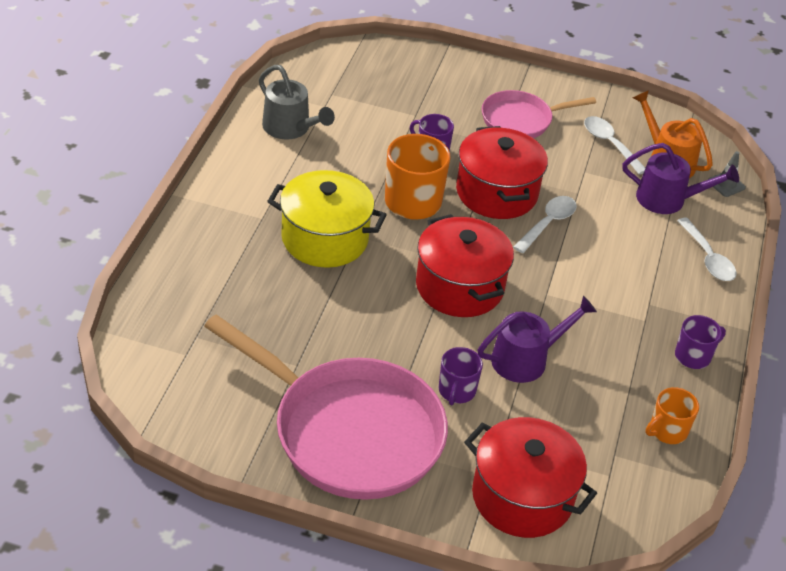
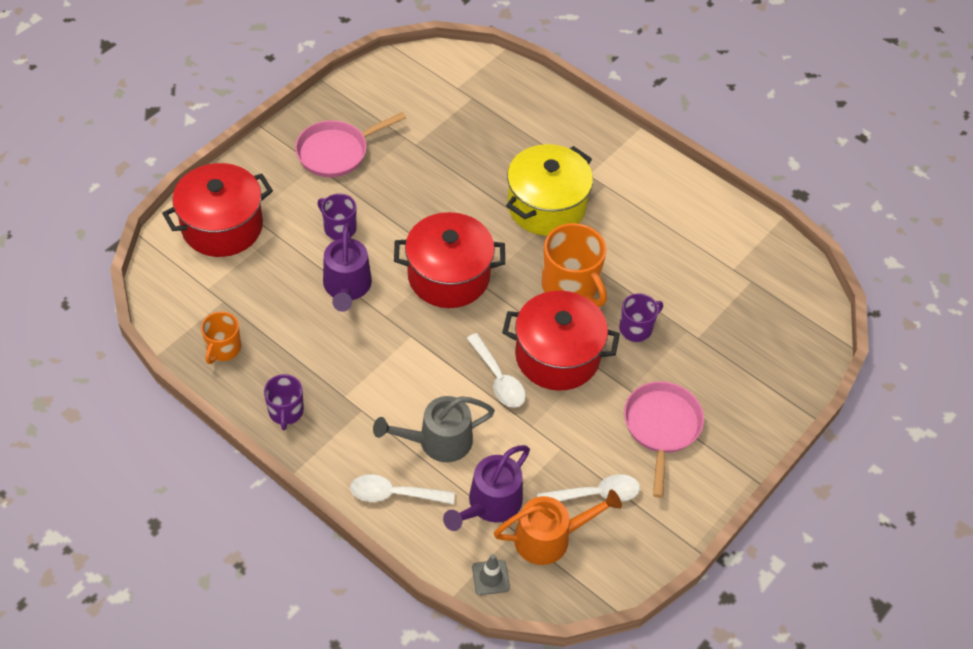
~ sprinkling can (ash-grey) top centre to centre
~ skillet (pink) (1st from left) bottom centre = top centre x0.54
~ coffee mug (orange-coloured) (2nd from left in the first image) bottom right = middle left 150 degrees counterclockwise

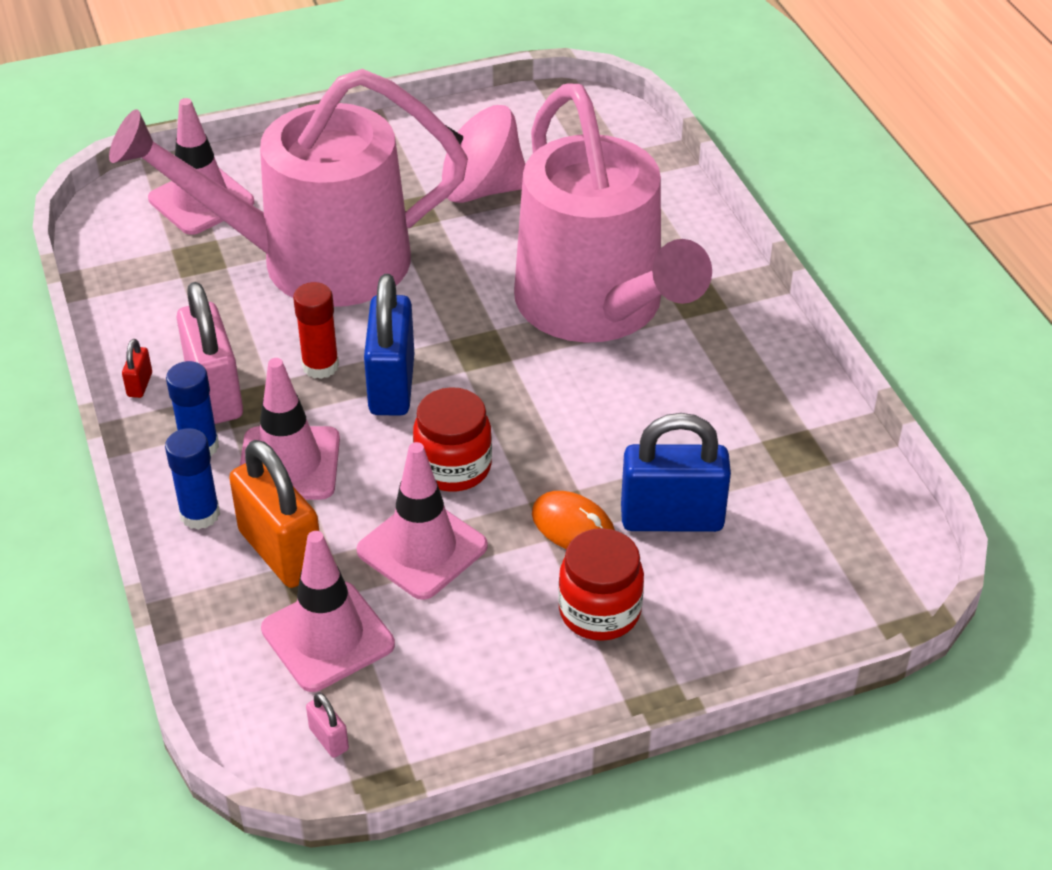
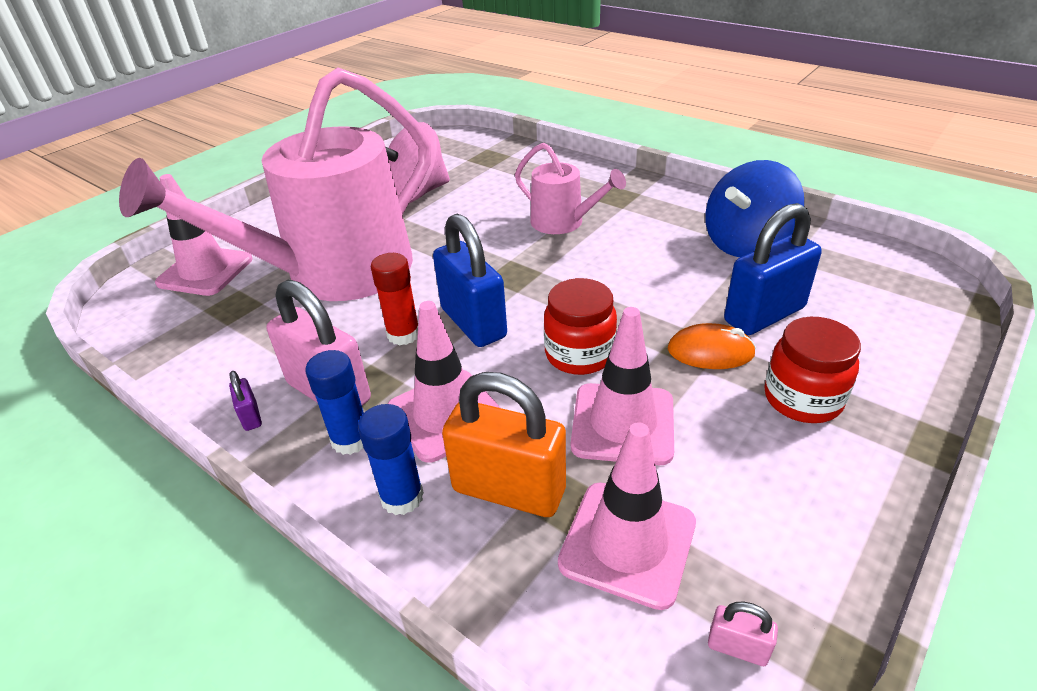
~ sprinkling can (pink) (2nd from left) top centre = top centre x0.46
~ padlock (scarlet) middle left to padlock (purple) middle left
+ spinning top (cobalt) top right

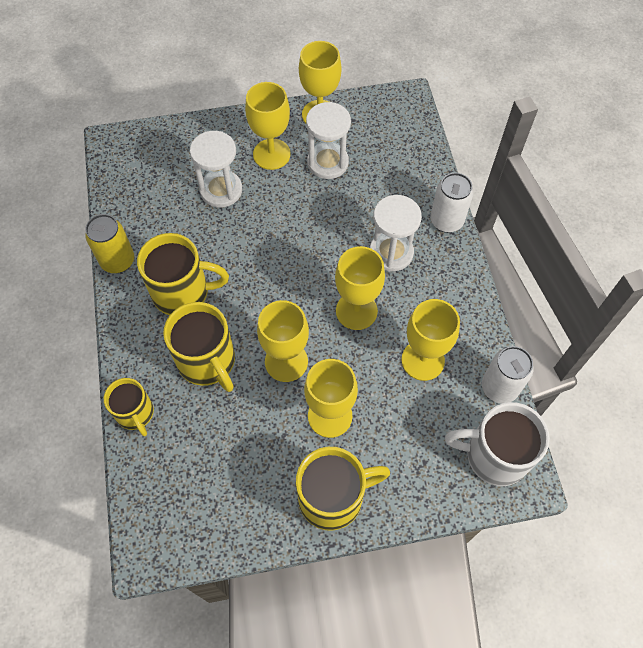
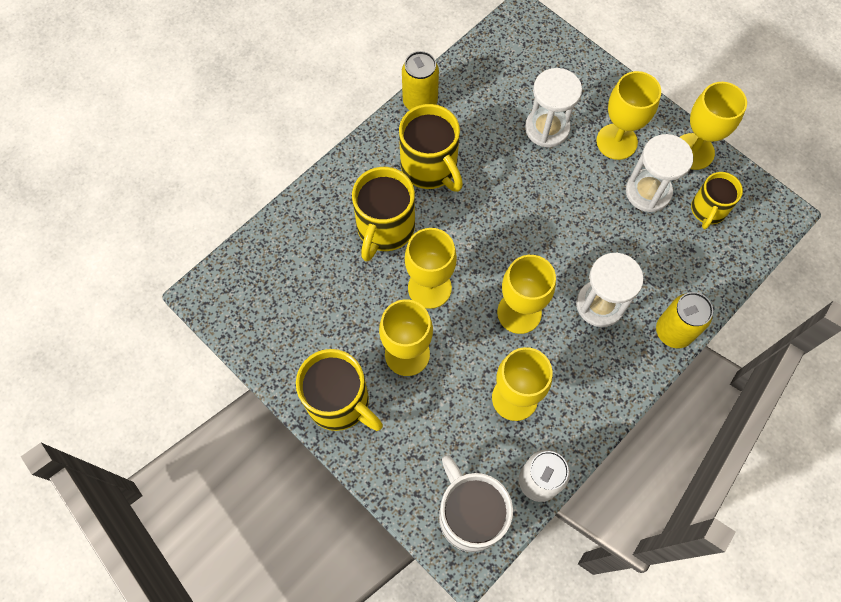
~ can (snow-white) (1st from left) top right to can (yellow) (2nd from left) middle right
~ coffee mug (yellow) (1st from left in the first image) middle left to coffee mug (yellow) (4th from left) top right

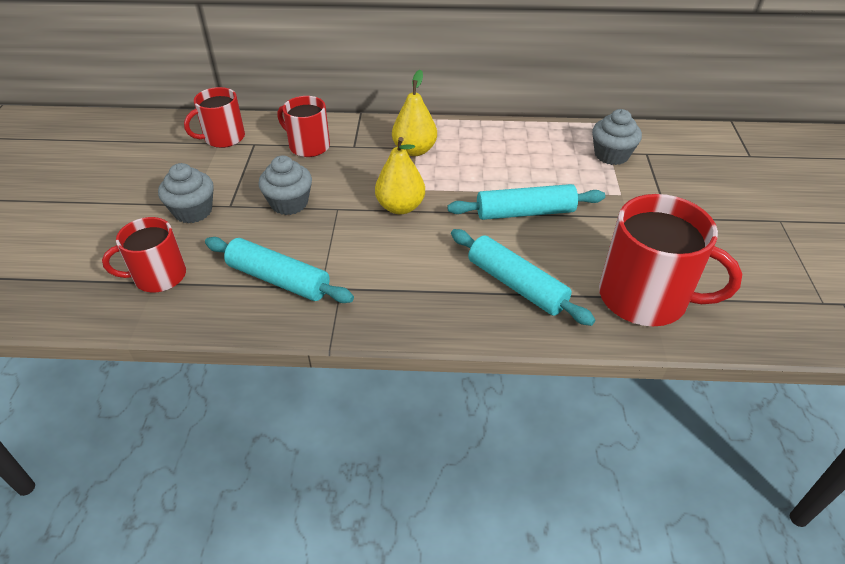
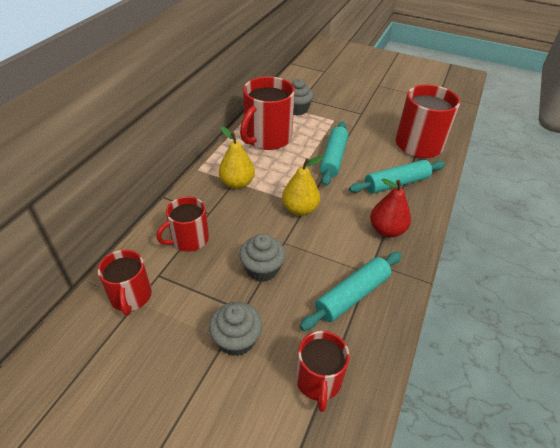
+ coffee mug (scarlet) (3rd from left) top centre
+ pear (scarlet) middle right

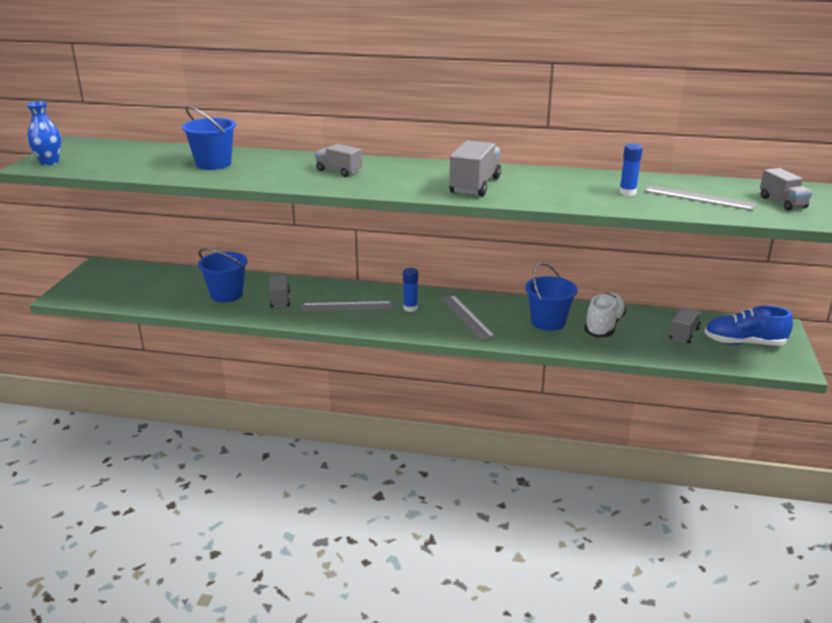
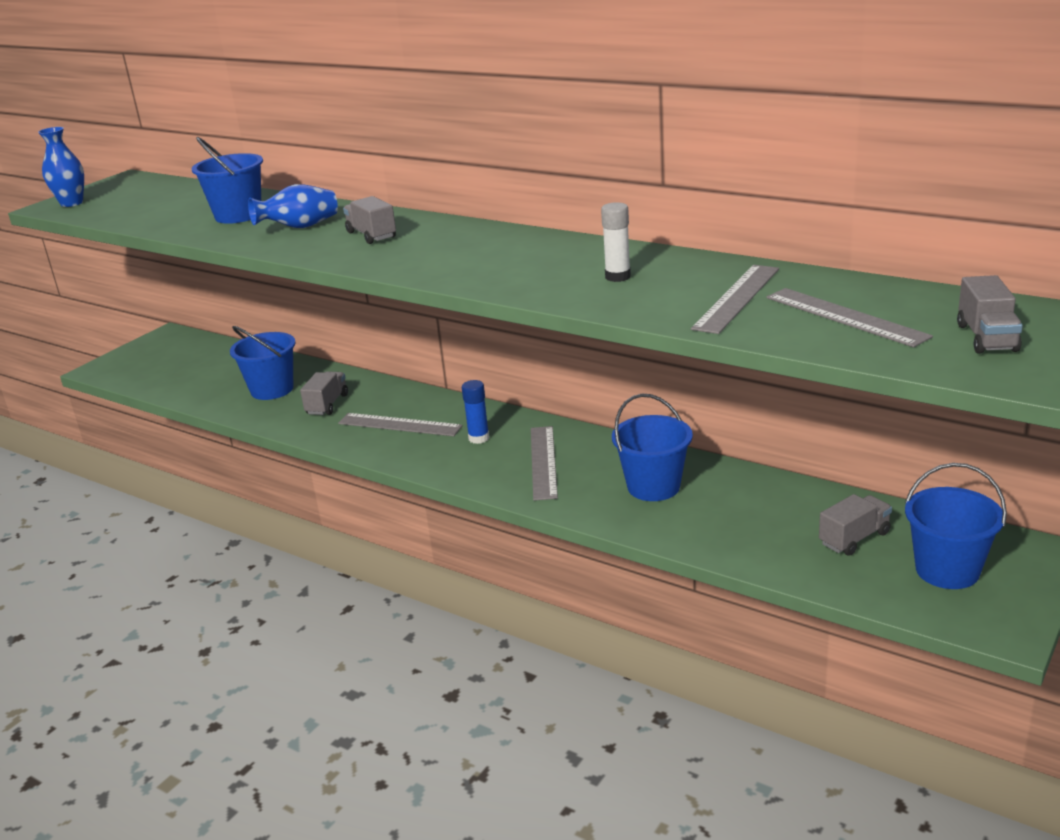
- toy truck (ash-grey) (3rd from left) top centre
~ glue (cobalt) (2nd from left) top right to measuring stick (ash-grey) (3rd from left) middle right
- shoe (snow-white) middle right
~ shoe (cobalt) middle right to pail (cobalt) (4th from left) middle right
+ tall vase (cobalt) (2nd from left) top left
+ glue (snow-white) top centre

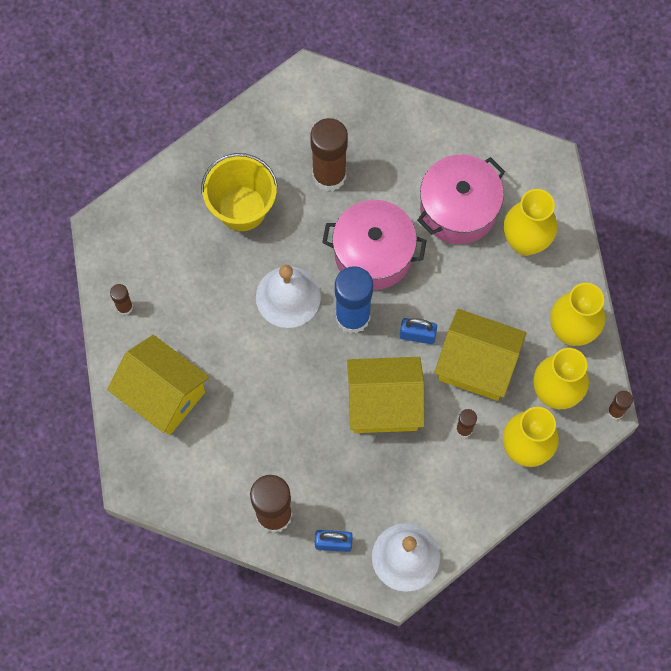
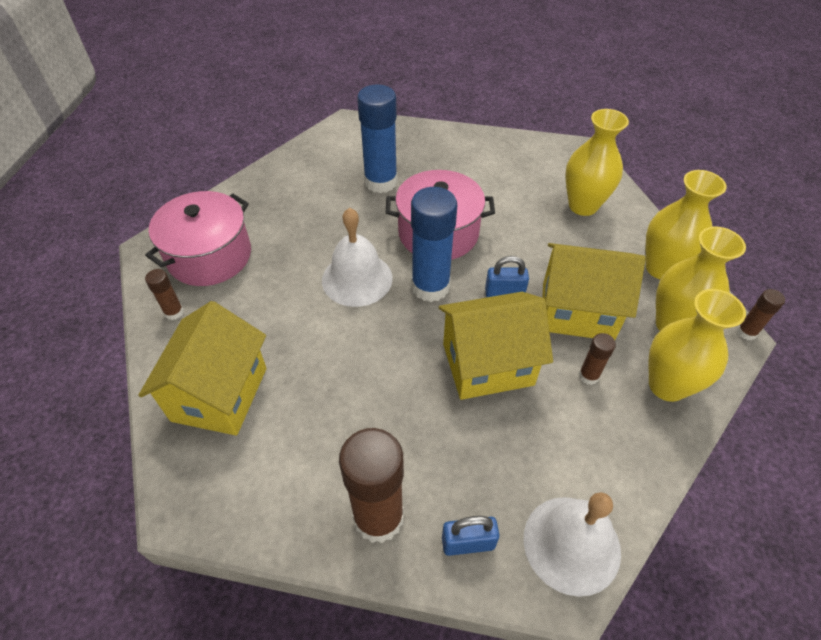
~ glue (dark brown) (3rd from left) top centre to glue (cobalt) (1st from left) top centre
- pail (yellow) top centre
~ stockpot (pink) (2nd from left in the first image) top right to stockpot (pink) (1st from left) middle left
~ toy house (yellow) (1st from left) middle left = middle left 75 degrees clockwise

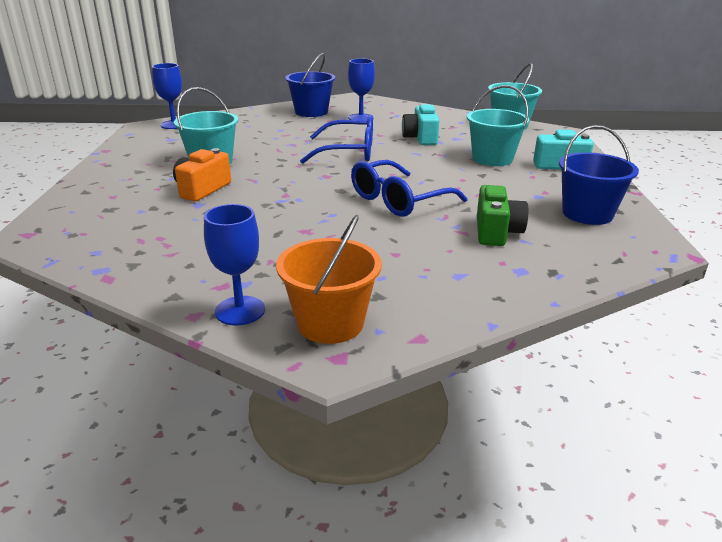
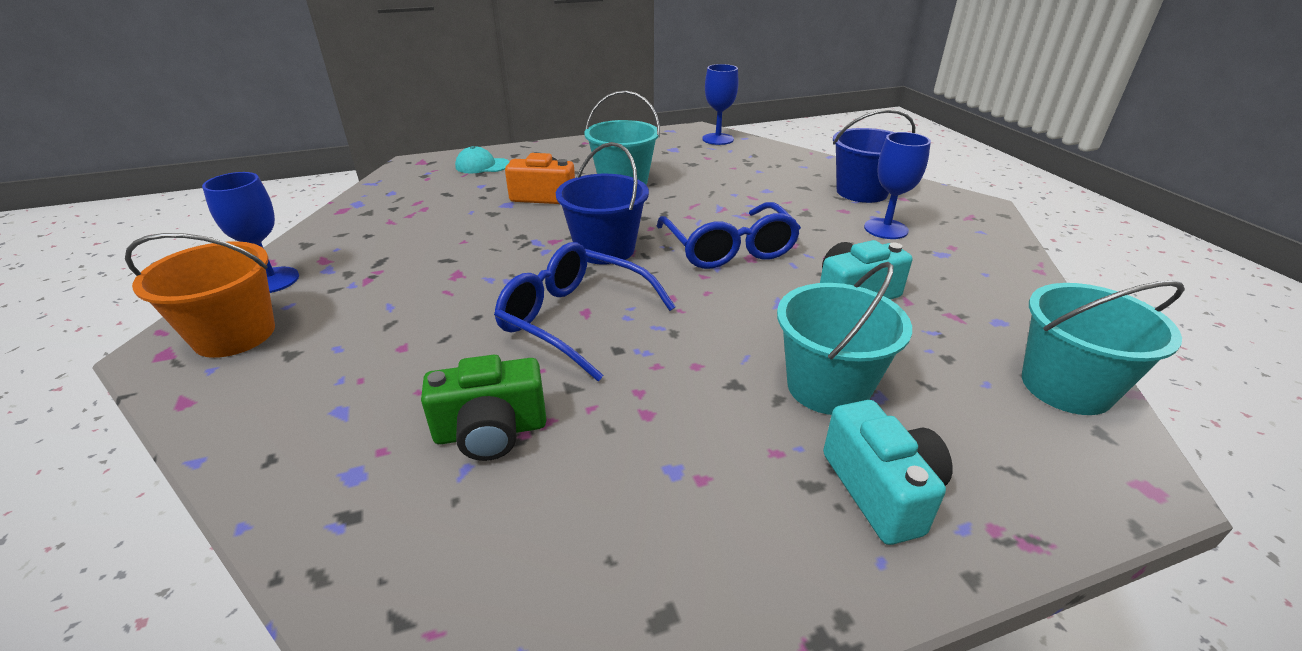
~ pail (cobalt) (2nd from left in the first image) top right to pail (cobalt) (1st from left) top centre
+ baseball cap (teal) top centre

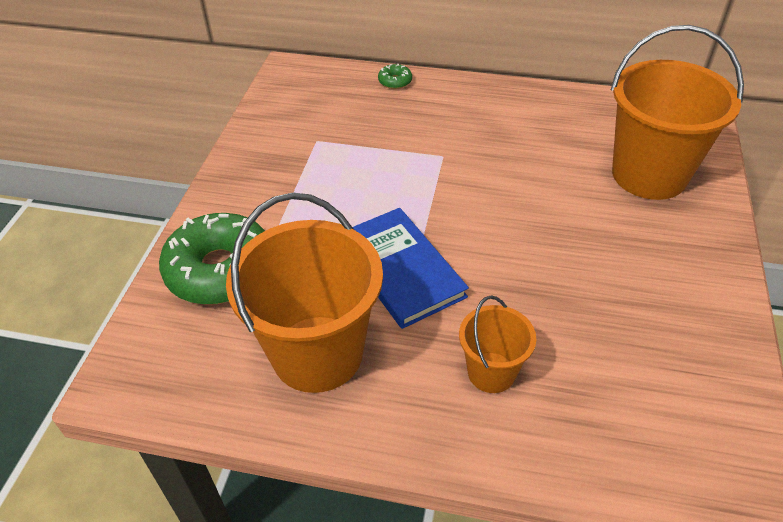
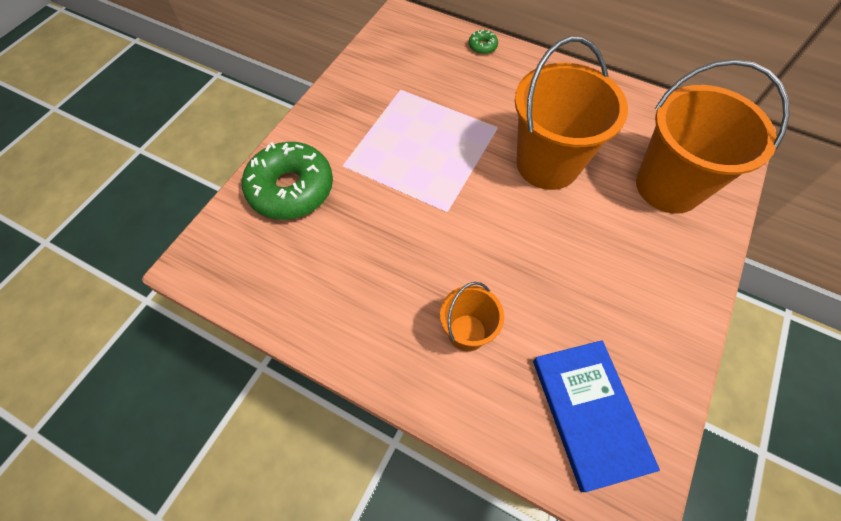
~ pail (orange-coloured) (1st from left in the first image) centre to pail (orange-coloured) (2nd from left) top right
~ book (cobalt) centre to bottom right

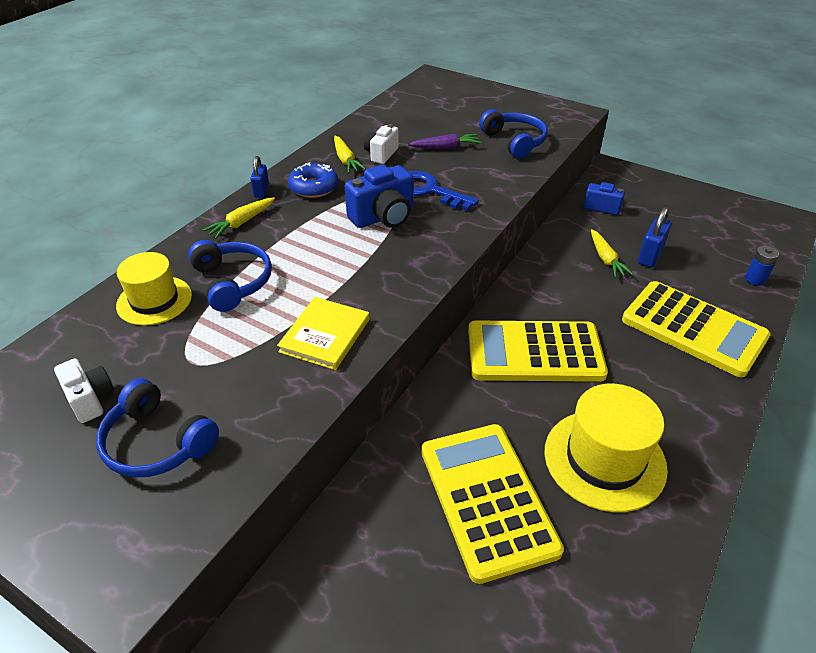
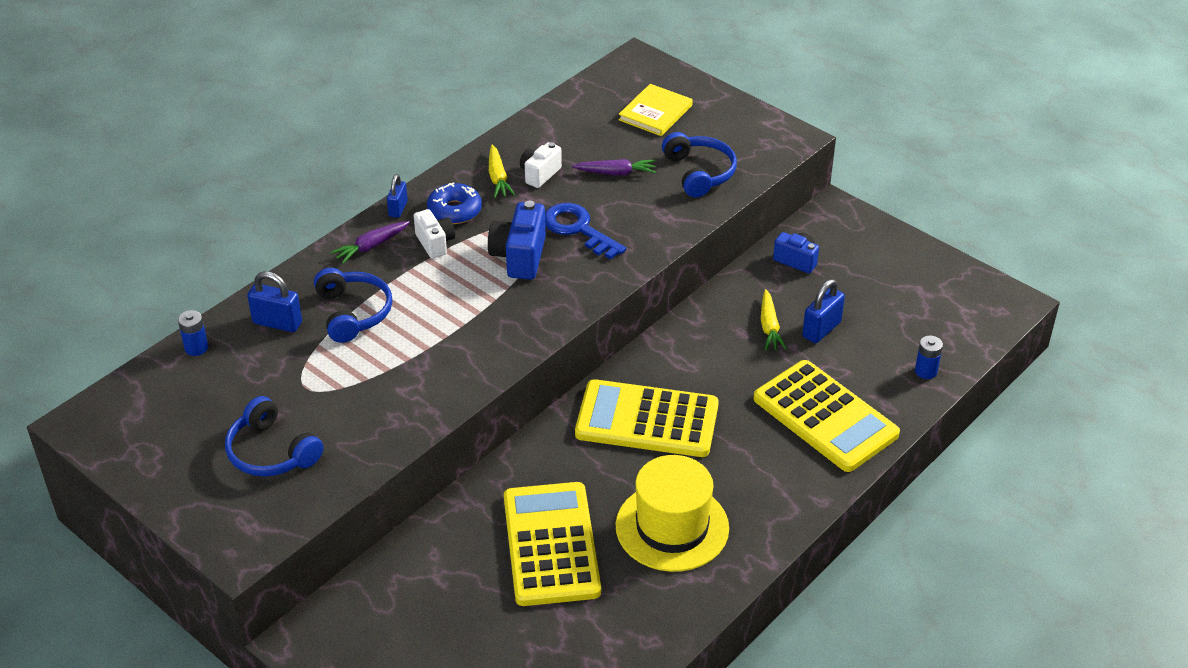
~ camera (cobalt) (1st from left) top centre = centre 120 degrees clockwise
~ toy carrot (yellow) (1st from left) middle left to toy carrot (purple) (1st from left) middle left
~ top hat (yellow) (1st from left) middle left to padlock (cobalt) (1st from left) middle left
~ book (yellow) centre to top centre
~ camera (snow-white) (1st from left) middle left to centre
+ AA battery (cobalt) (1st from left) middle left

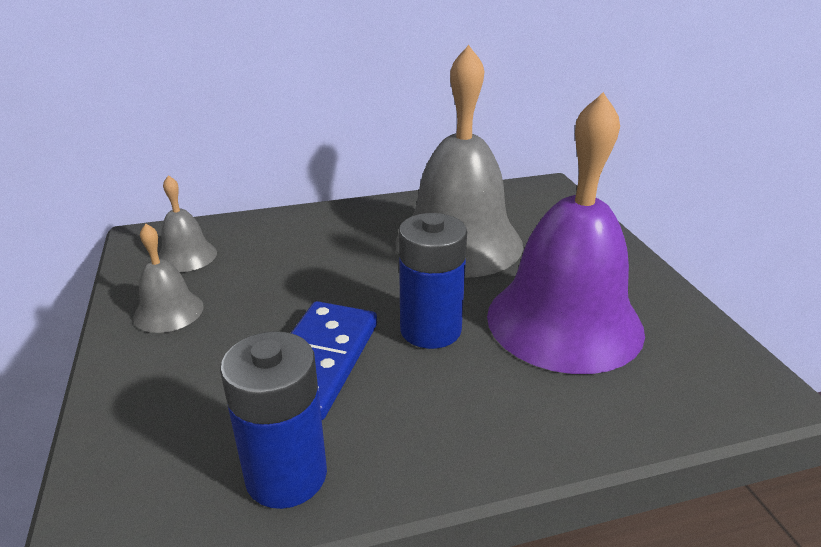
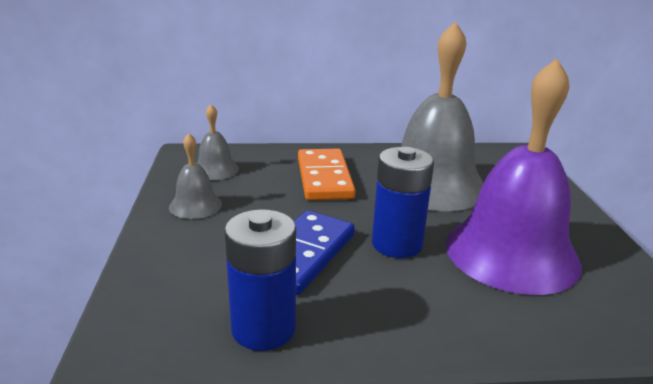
+ domino tile (orange-coloured) centre

